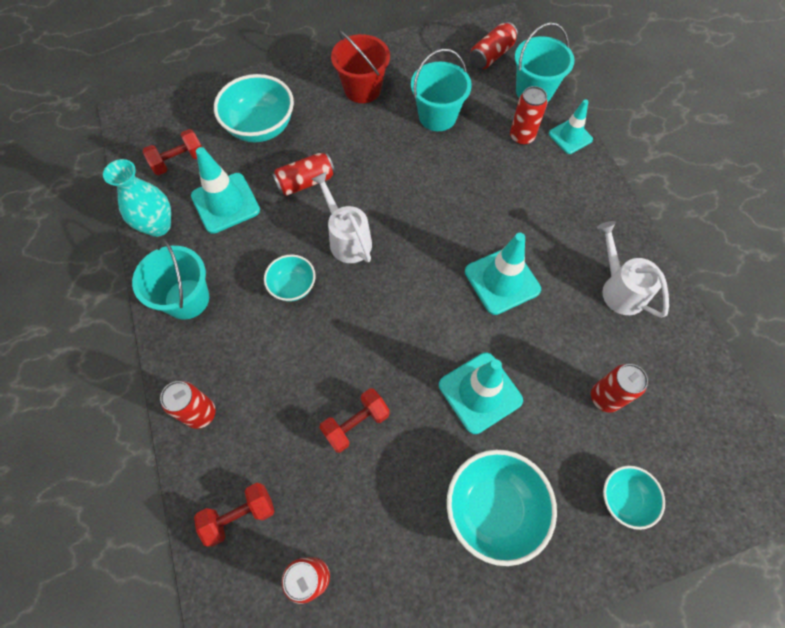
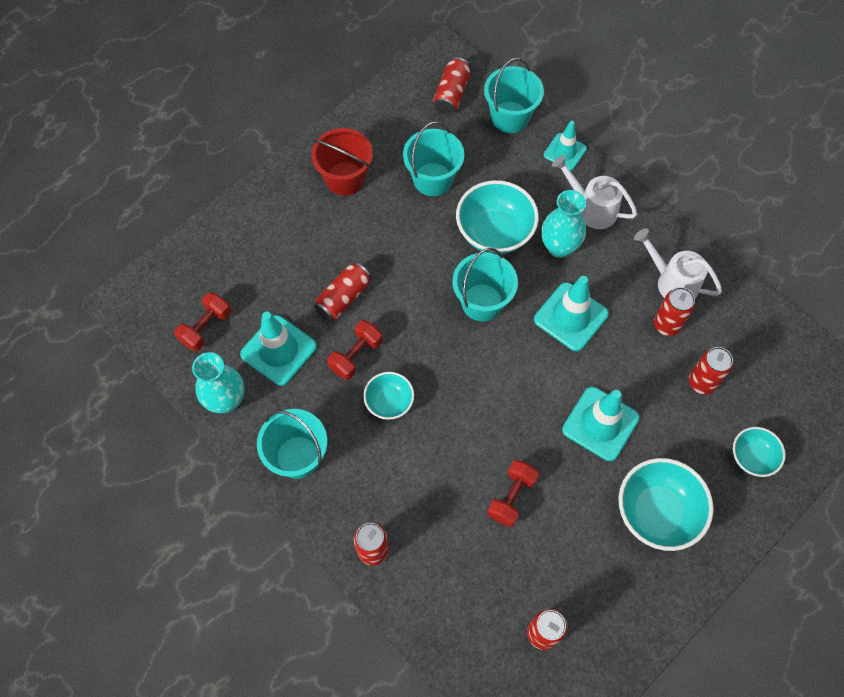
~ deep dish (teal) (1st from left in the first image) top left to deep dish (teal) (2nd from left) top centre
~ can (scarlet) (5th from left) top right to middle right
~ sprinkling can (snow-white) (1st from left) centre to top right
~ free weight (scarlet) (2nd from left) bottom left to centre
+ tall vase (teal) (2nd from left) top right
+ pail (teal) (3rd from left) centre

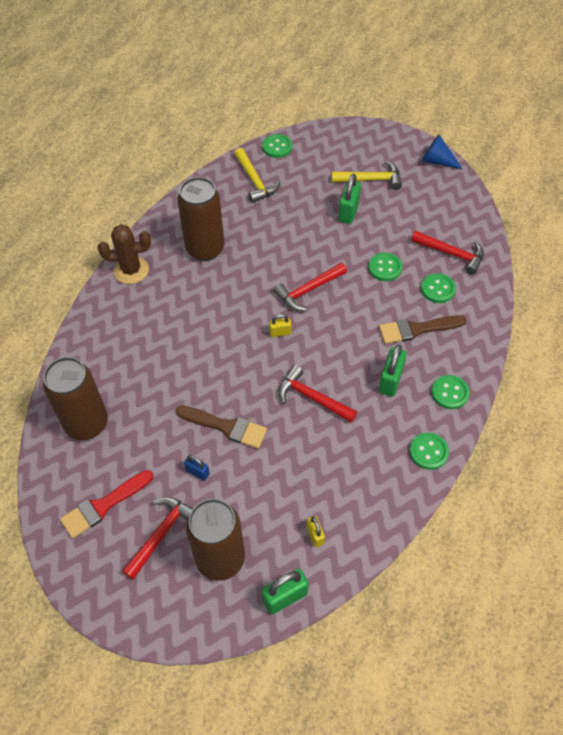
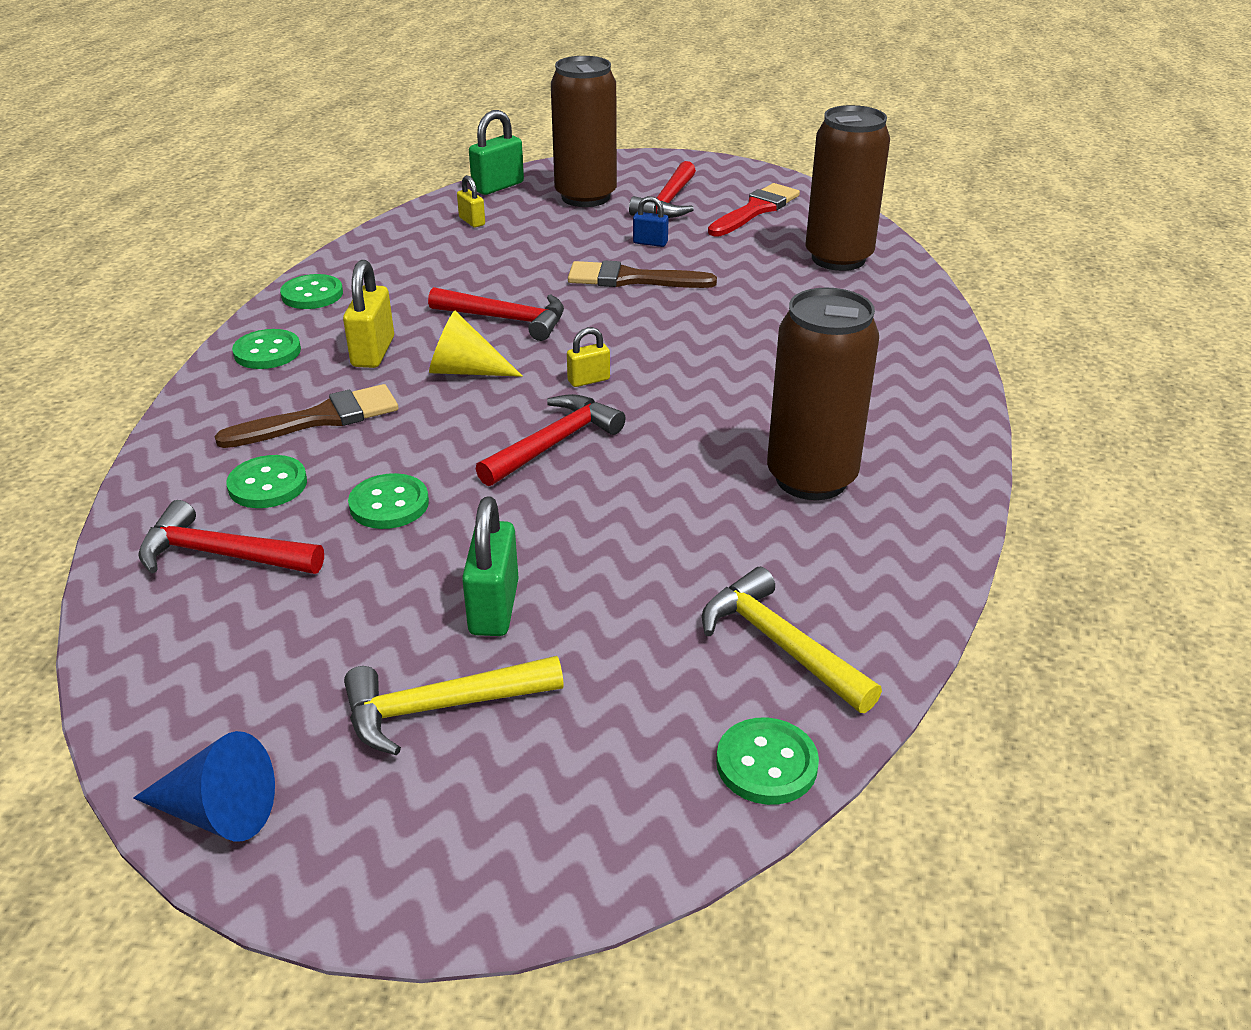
- saguaro cactus (dark brown) middle left
~ padlock (green) (3rd from left) middle right to padlock (yellow) (1st from left) top left
+ cone (yellow) centre

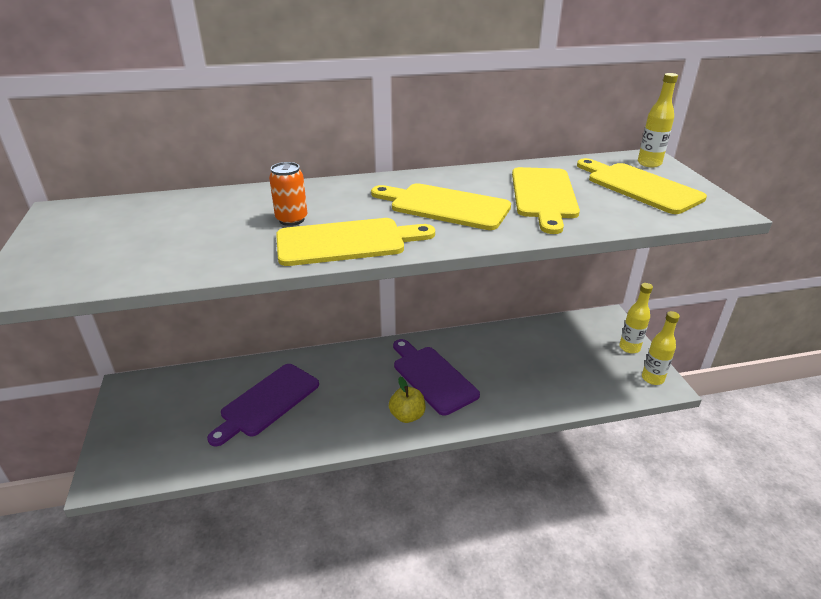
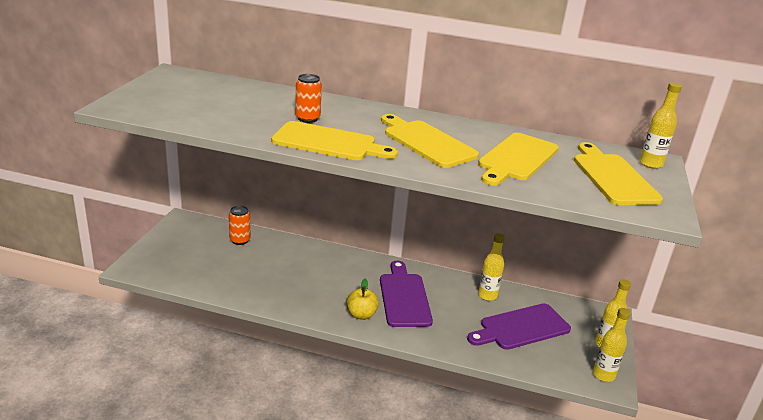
~ bread board (purple) (1st from left in the first image) bottom left to bread board (purple) (2nd from left) bottom right
+ can (orange-coloured) (1st from left) middle left
+ drink bottle (yellow) (1st from left) centre

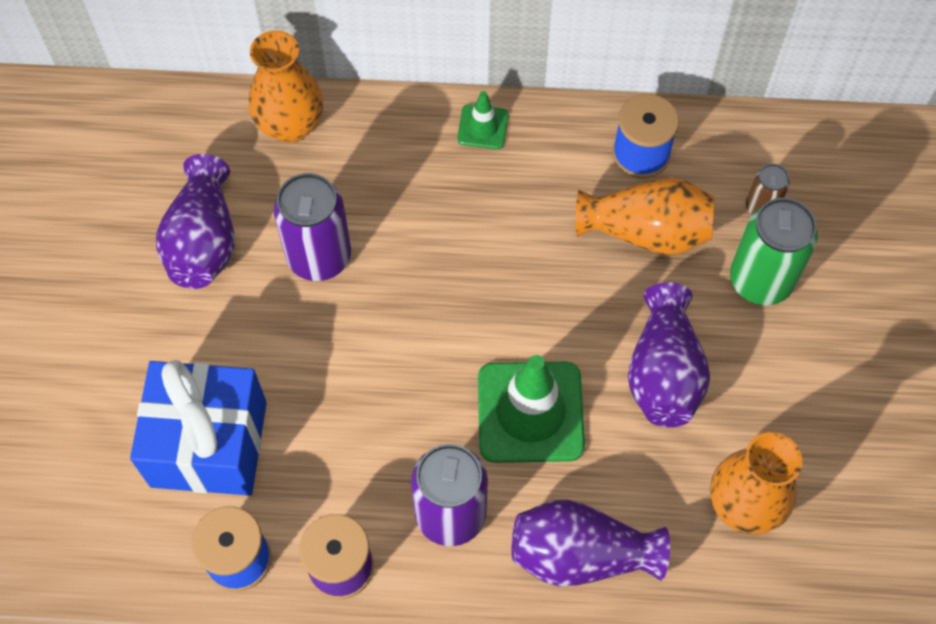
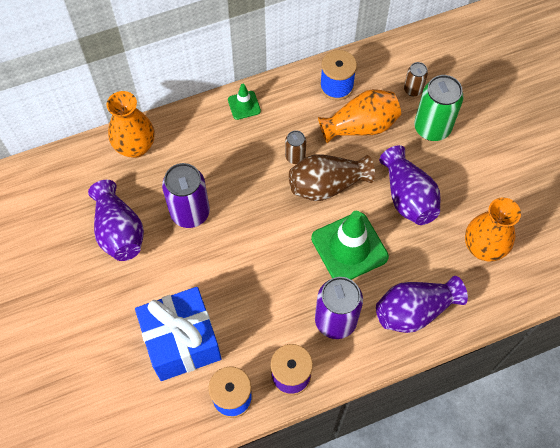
+ can (dark brown) (1st from left) top centre
+ tall vase (dark brown) centre

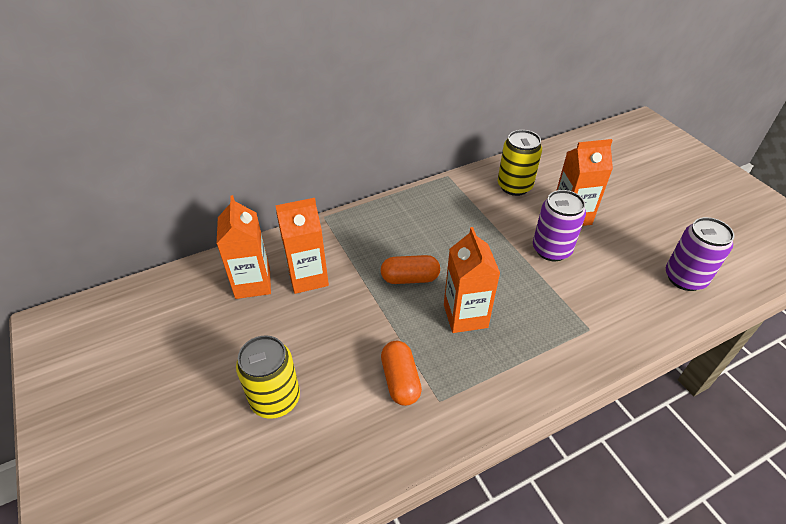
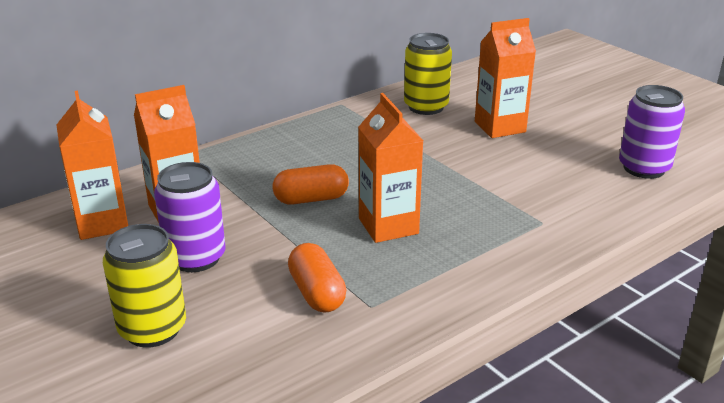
~ can (purple) (1st from left) middle right to middle left

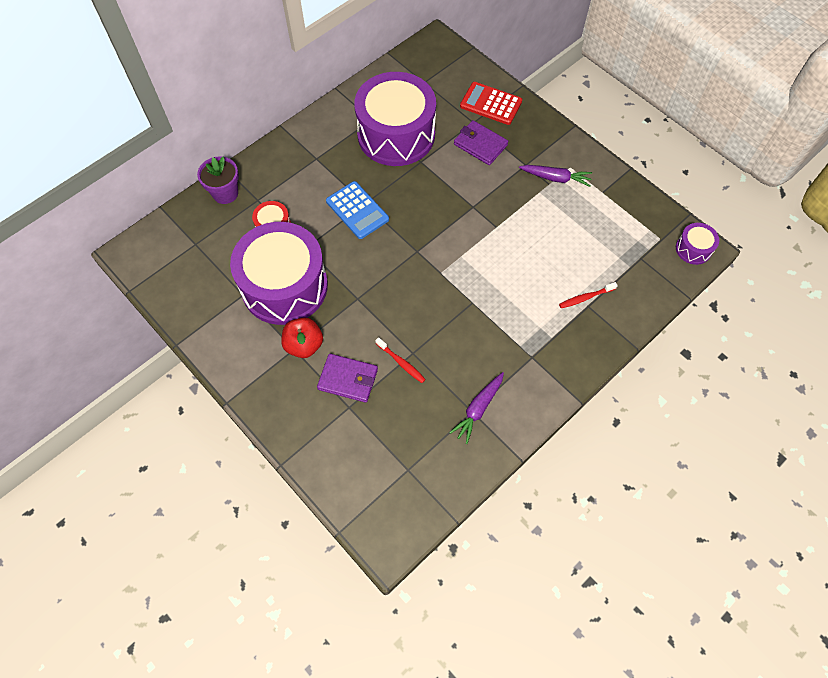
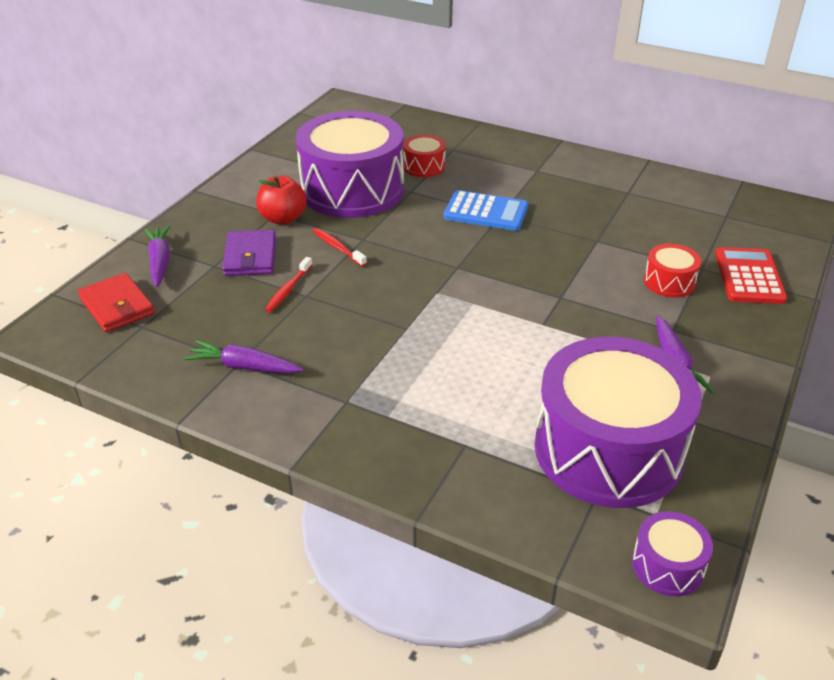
~ snare drum (purple) (2nd from left) top centre to middle right
~ wallet (purple) (2nd from left) top centre to snare drum (scarlet) (2nd from left) middle right
- potted plant (purple) top left
~ adding machine (cobalt) top centre = top centre 105 degrees counterclockwise
~ dental brush (scarlet) (2nd from left) middle right to centre
+ toy carrot (purple) (1st from left) middle left
+ wallet (scarlet) middle left

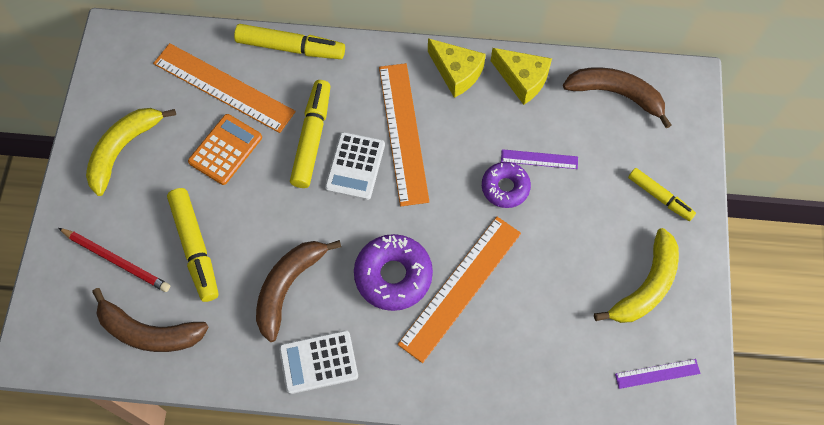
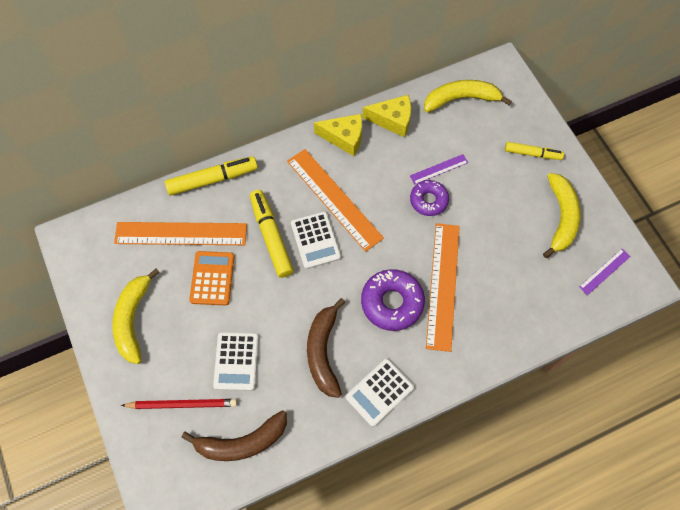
~ banana fruit (dark brown) (3rd from left) top right to banana fruit (yellow) (2nd from left) top right
~ felt pen (yellow) (1st from left) middle left to adding machine (snow-white) (1st from left) bottom centre

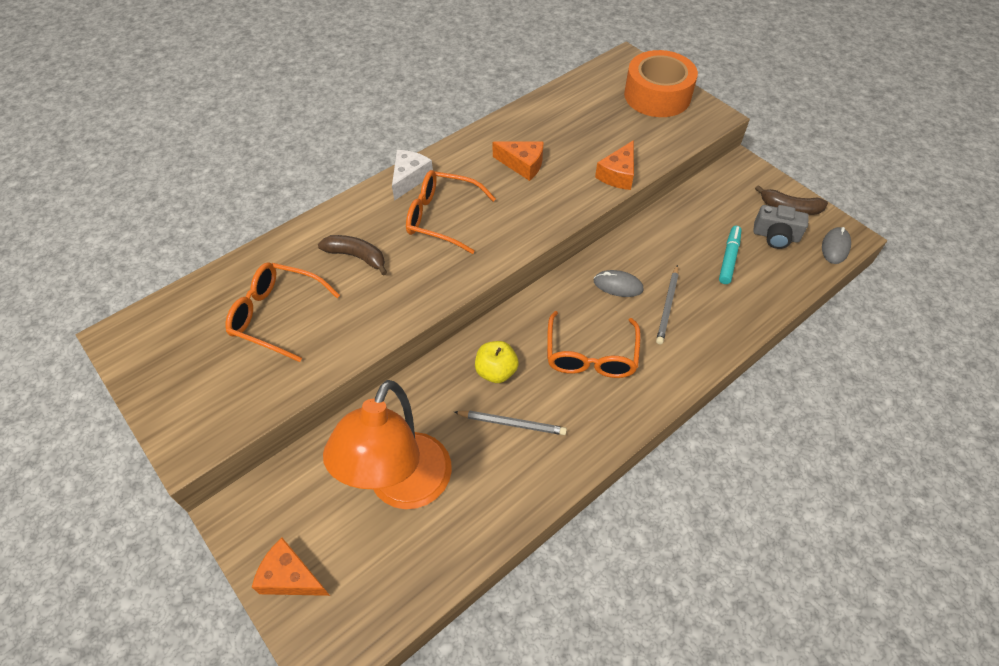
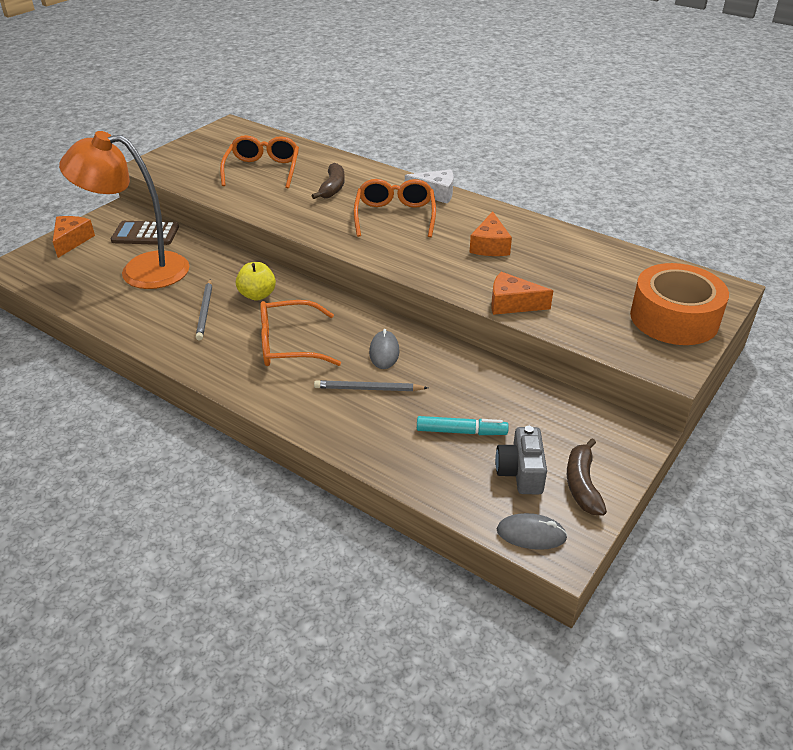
+ adding machine (dark brown) top left

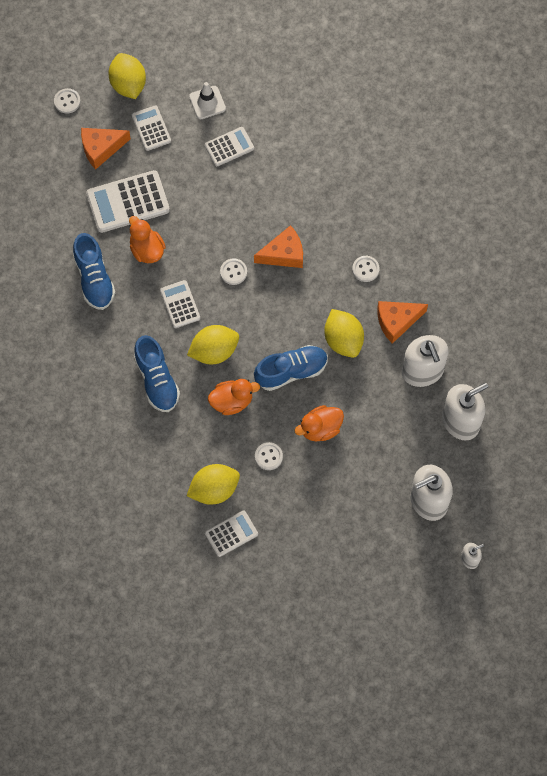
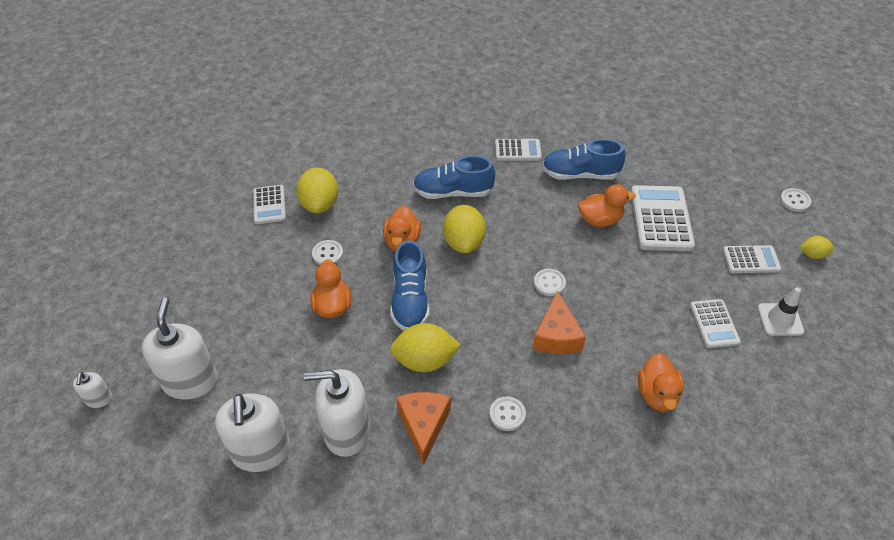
~ toy lemon (yellow) (1st from left in the first image) top left = middle right x0.53
- cheese wedge (orange-coloured) (1st from left) top left
~ adding machine (snow-white) (3rd from left in the first image) middle left to adding machine (snow-white) (2nd from left) top centre
+ rubber duck (orange-coloured) (4th from left) bottom right

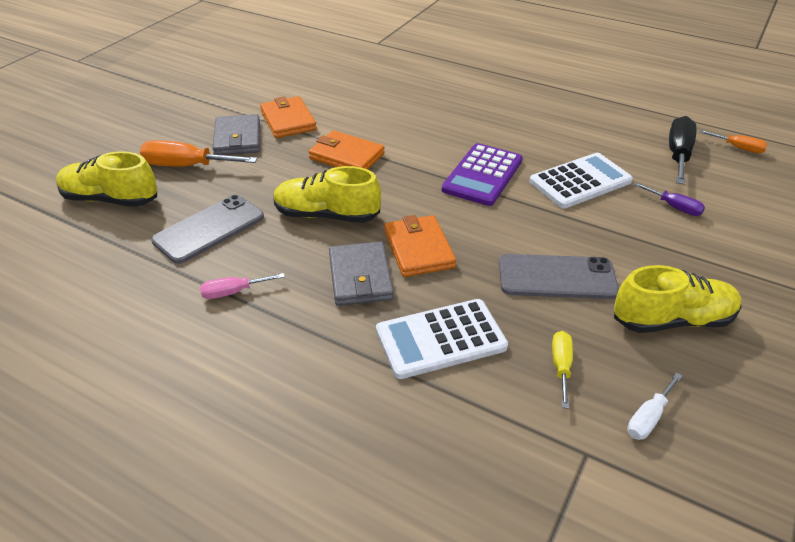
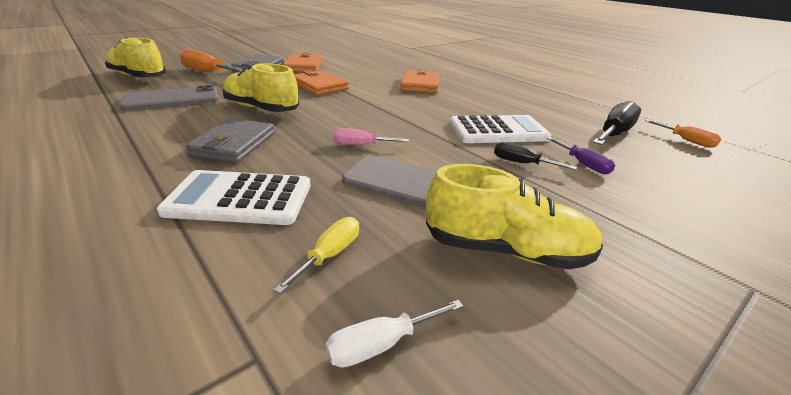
- adding machine (purple) top centre
~ wallet (orange-coloured) (3rd from left) centre to top centre
~ flat screwdriver (pink) middle left to centre
+ flat screwdriver (black) (1st from left) middle right

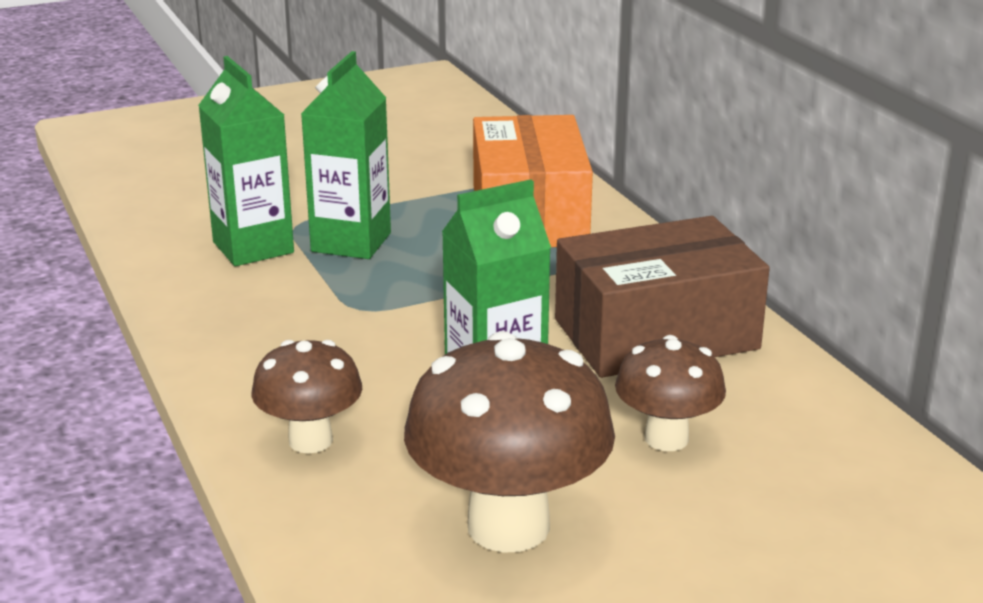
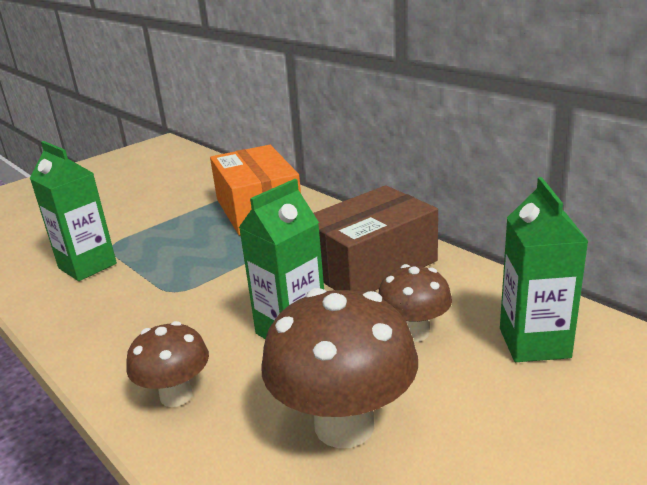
~ milk carton (green) (2nd from left in the first image) top centre to milk carton (green) (3rd from left) middle right

